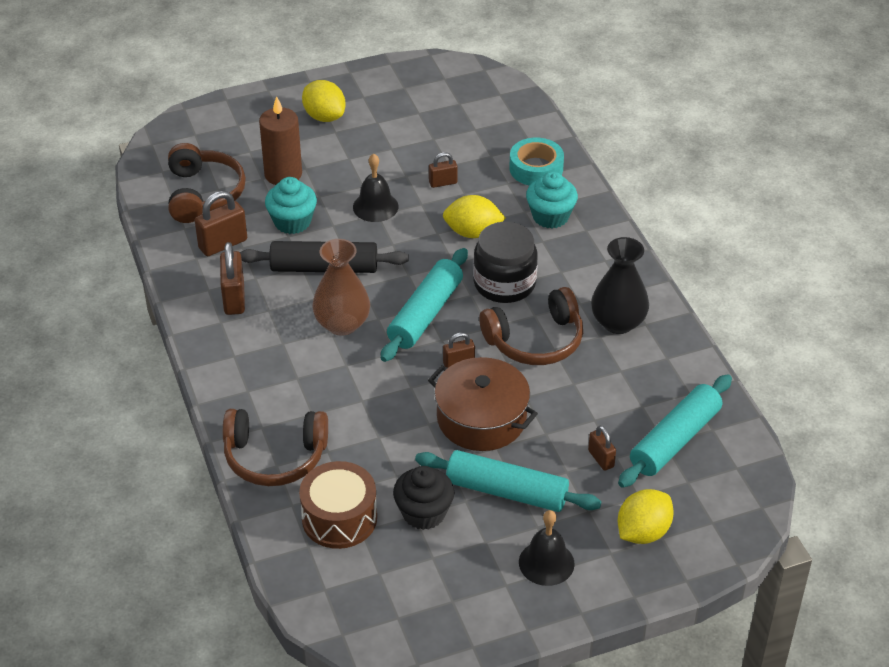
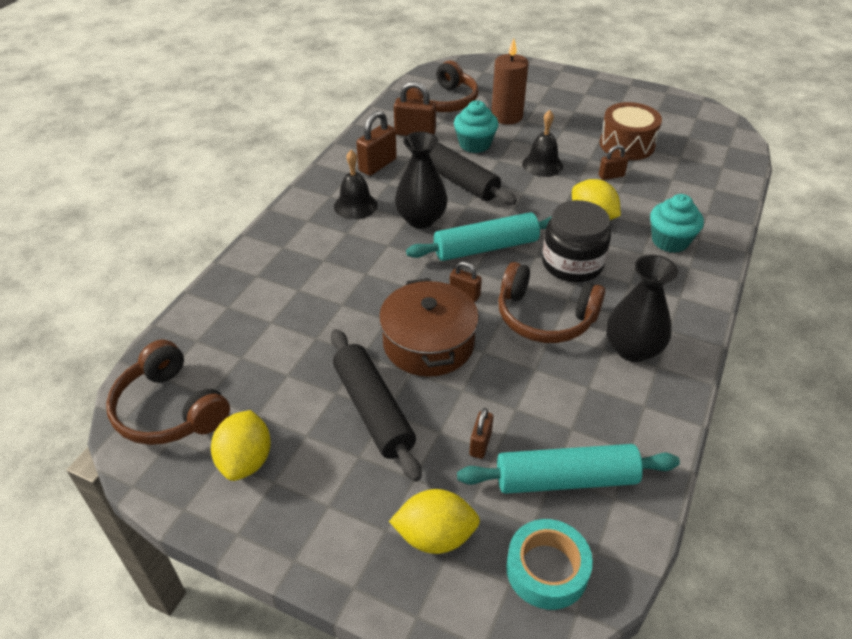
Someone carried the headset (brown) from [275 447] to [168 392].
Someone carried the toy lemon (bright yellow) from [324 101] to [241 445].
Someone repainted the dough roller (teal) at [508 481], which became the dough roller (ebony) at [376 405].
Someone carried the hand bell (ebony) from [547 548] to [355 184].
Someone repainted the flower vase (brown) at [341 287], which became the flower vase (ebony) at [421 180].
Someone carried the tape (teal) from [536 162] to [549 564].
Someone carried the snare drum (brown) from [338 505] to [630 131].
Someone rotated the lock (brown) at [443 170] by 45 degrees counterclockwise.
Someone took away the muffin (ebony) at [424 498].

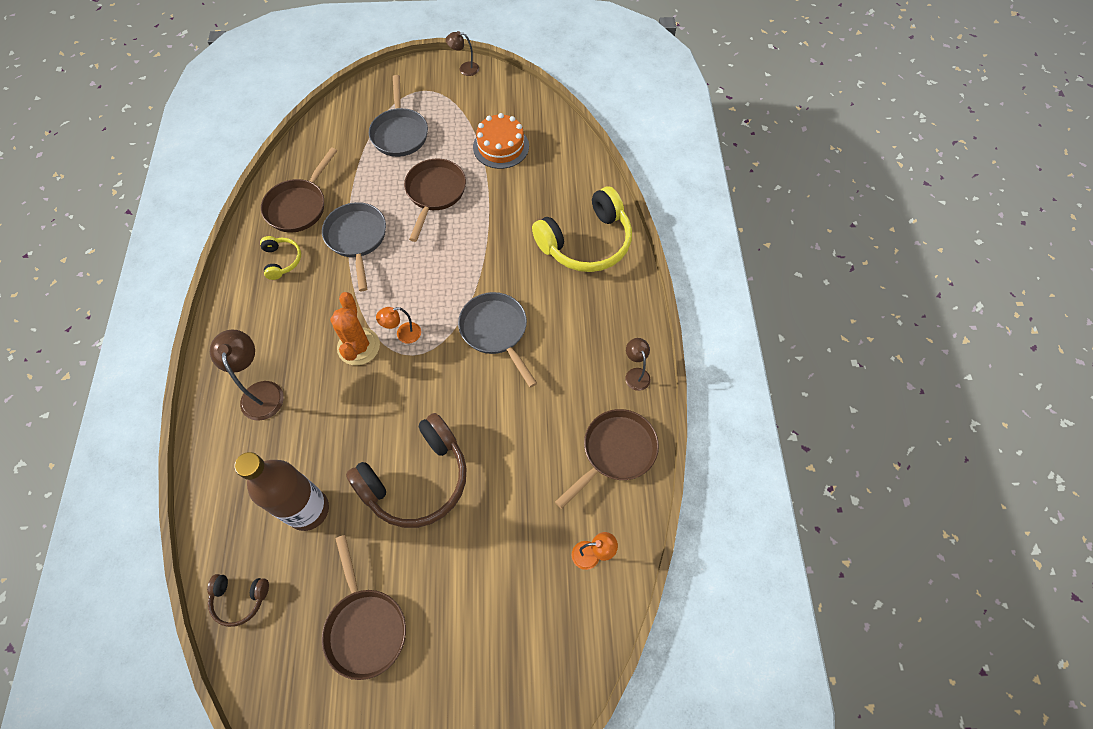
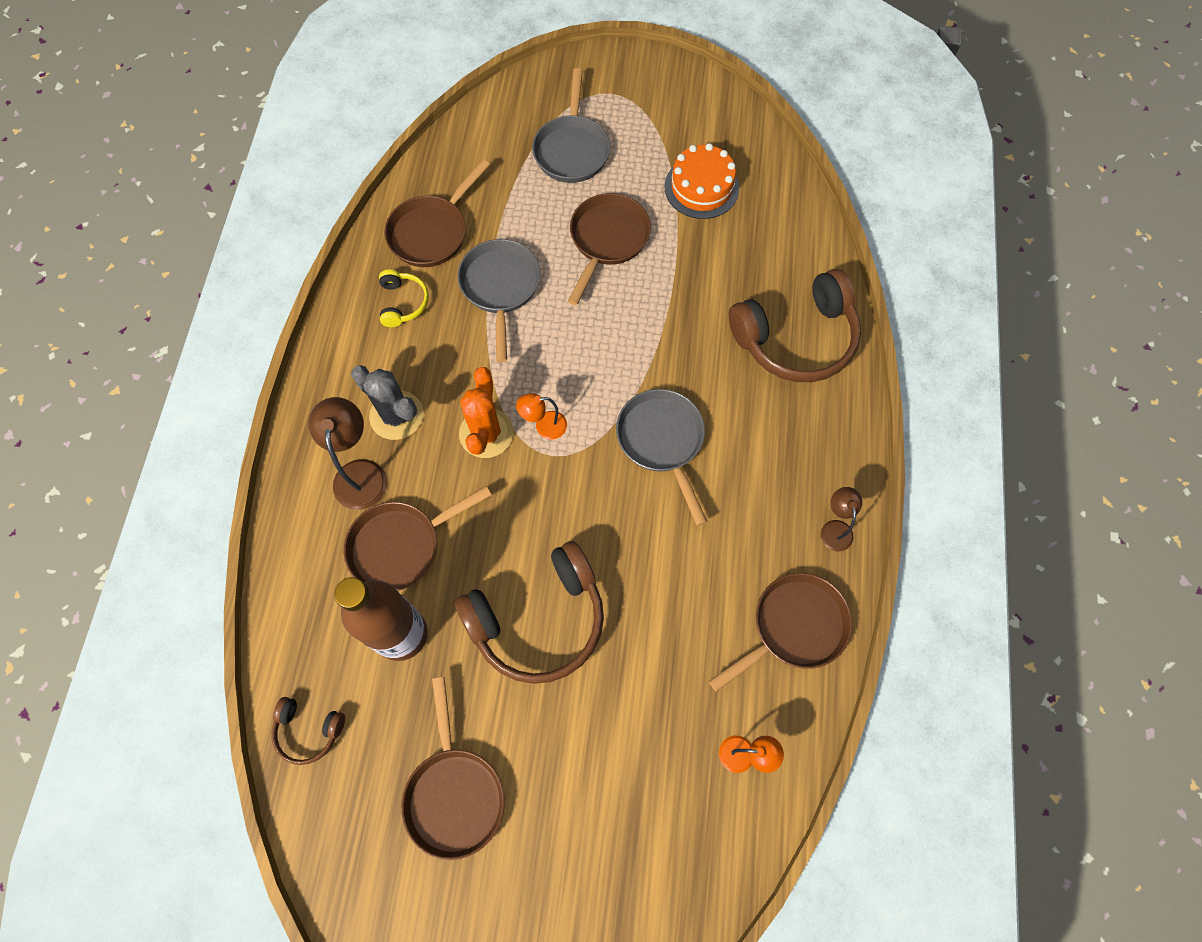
Someone put down the skillet (brown) at [418 538].
Someone put down the cactus (ash-grey) at [387 402].
Someone repainted the headset (bright yellow) at [582 229], which became the headset (brown) at [794 325].
Someone took away the lamp (brown) at [462 53].

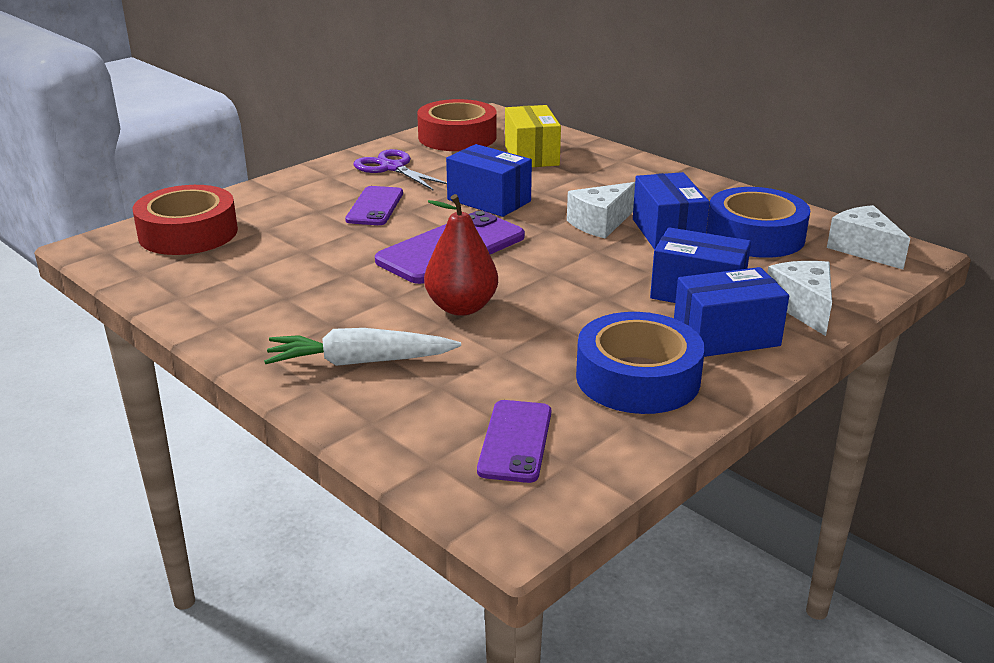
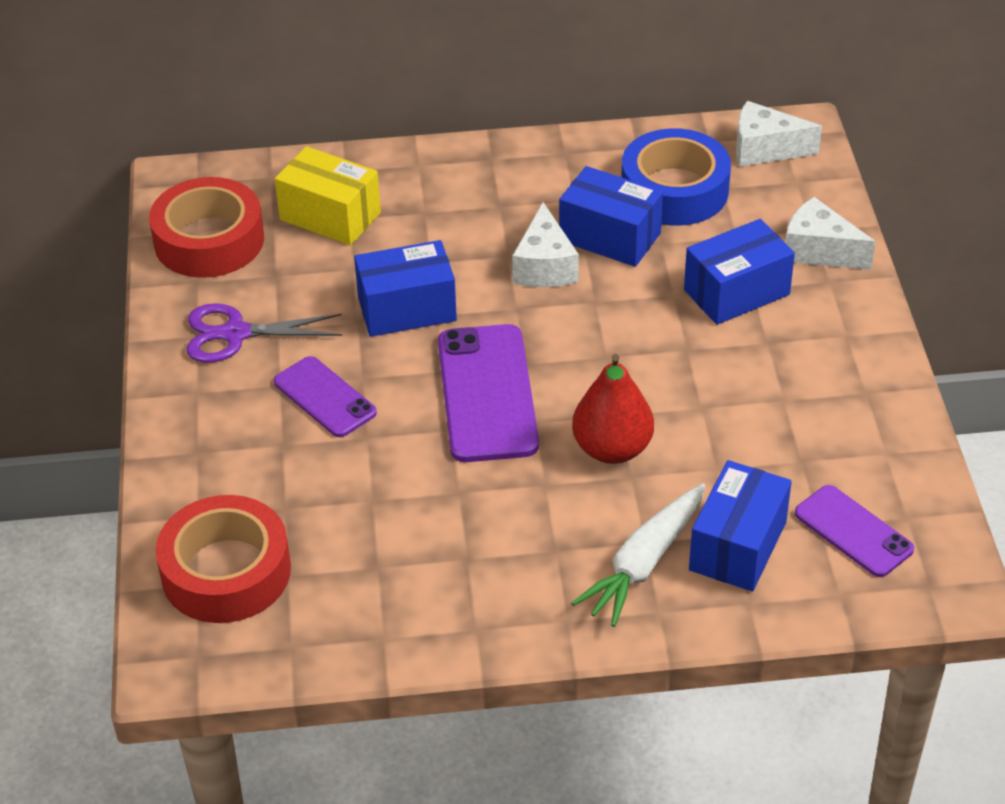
Someone carried the parcel (cobalt) from [731 312] to [740 526].
Someone took away the tape (cobalt) at [640 363].

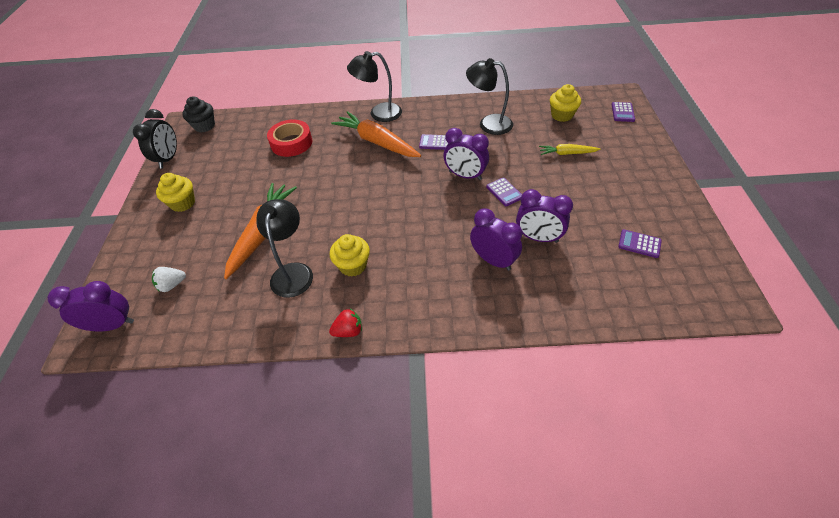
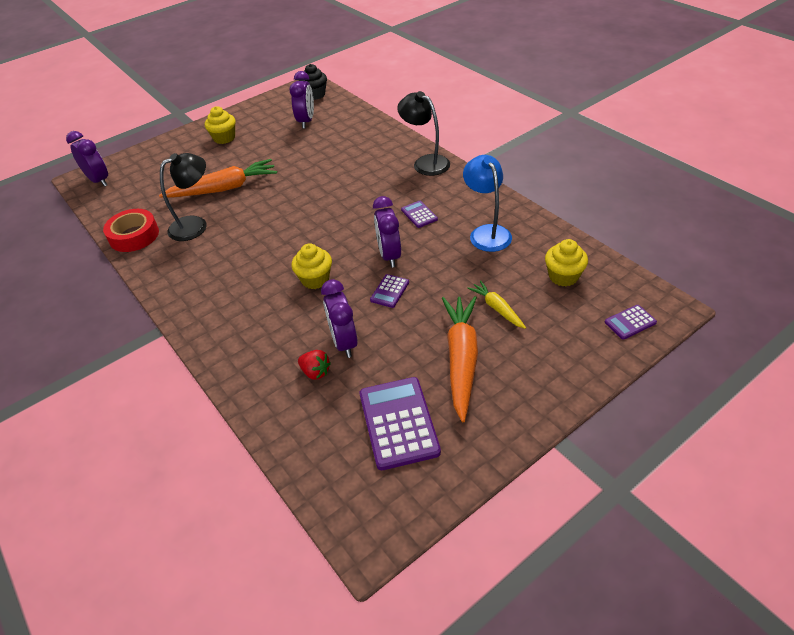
Someone carried the tape (crimson) from [289 138] to [131 230].
Someone carried the clock (purple) from [496 239] to [301 99].
Someone carried the muffin (bright yellow) from [350 255] to [312 266].
Someone carried the toy strawberry (crimson) from [345 323] to [314 365].
Someone scaled the calculator (purple) at [640 243] by 1.98.
Someone carried the root vegetable (bright orange) from [376 134] to [460 359].
Someone repainted the lamp (ebony) at [489 96], which became the lamp (cobalt) at [487 203].
Someone took away the clock (ebony) at [155 139].
Someone took away the toy strawberry (pure white) at [169 279].

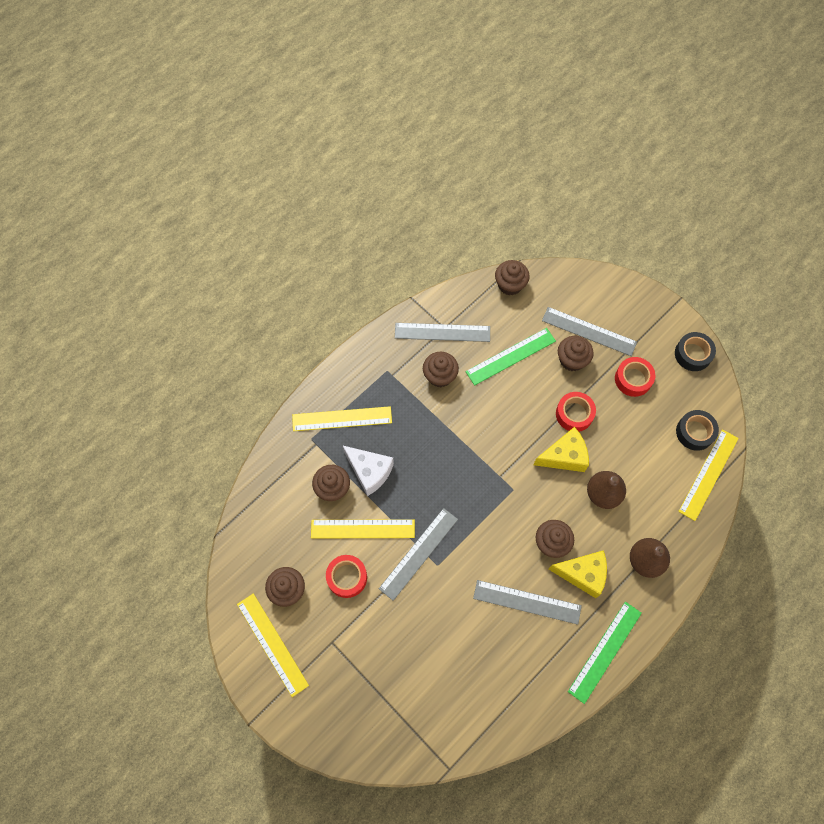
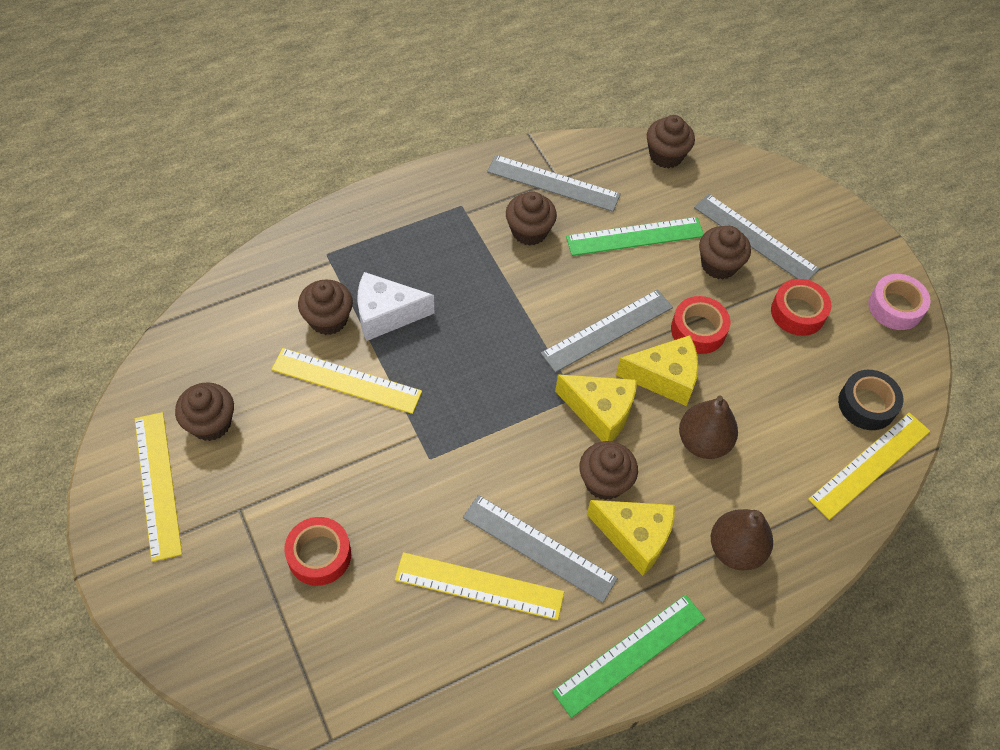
Someone carried the tape (crimson) from [346 576] to [317 551].
Someone rotated the piece of cheese (pure white) at [368 470] by 120 degrees clockwise.
Someone carried the straightedge (bright yellow) from [342 418] to [479 586].
Someone carried the straightedge (ash-grey) from [418 554] to [607 331].
Someone put down the piece of cheese (bright yellow) at [596 407].
Someone repainted the tape (ebony) at [695 351], which became the tape (rose-pink) at [899 302].

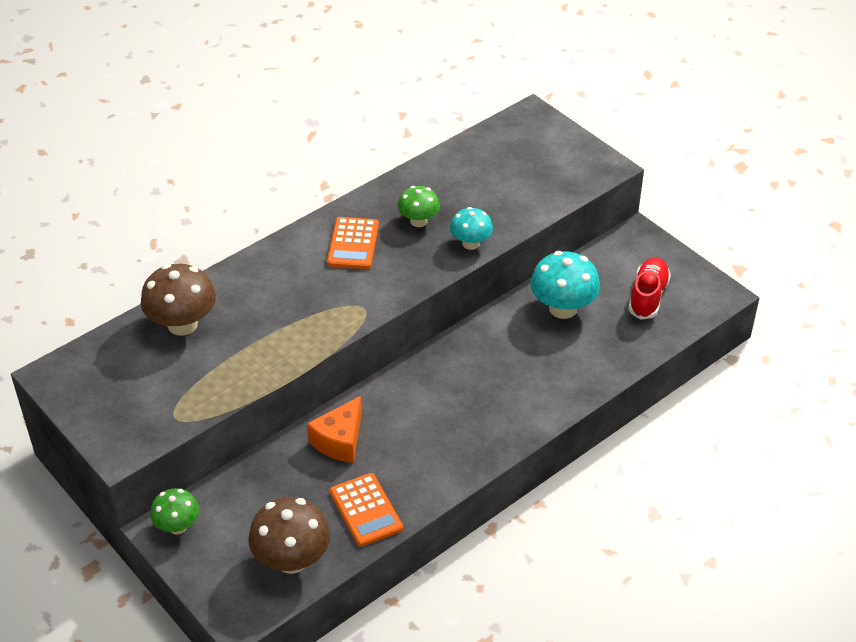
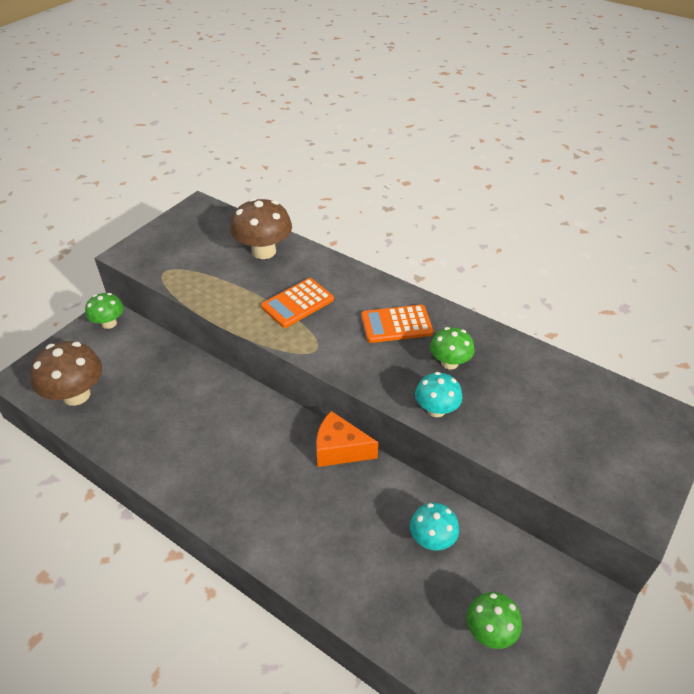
Someone carried the calculator (bright orange) from [366 510] to [297 303].
Someone carried the piece of cheese (bright orange) from [334 429] to [347 439].
Someone scaled the toadstool (teal) at [565 285] by 0.61.
Someone swapped the sneaker (crimson) at [649 288] for the toadstool (green) at [494 620].

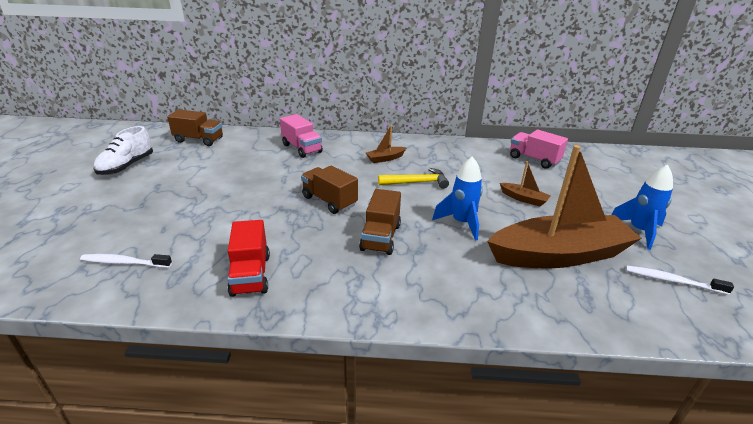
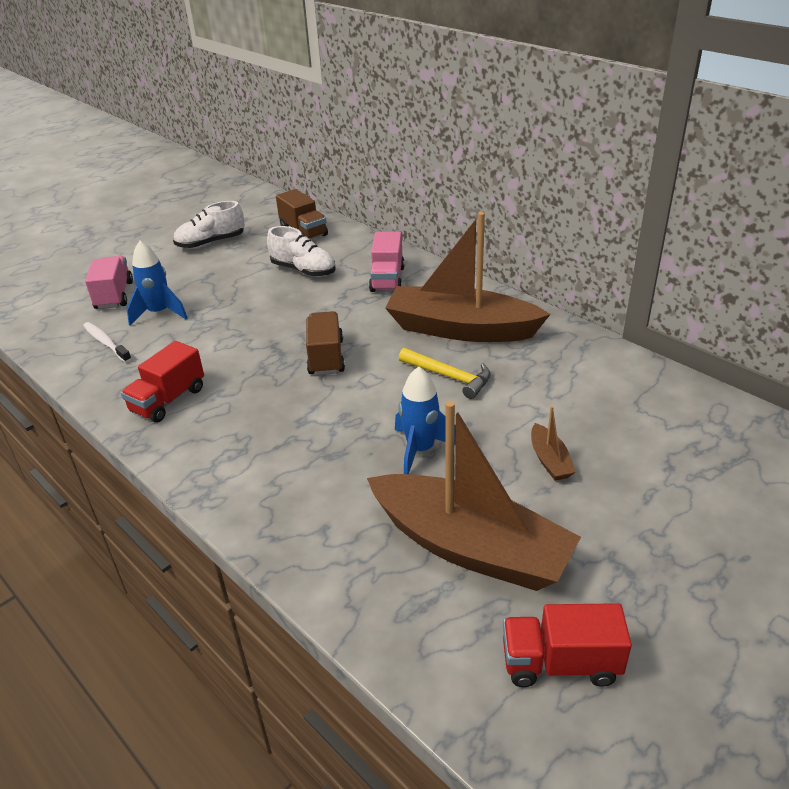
Someone carried the truck (rose-pink) from [539 149] to [109 282].
Someone carried the rocket (cobalt) from [642 207] to [157 283].
Someone put down the sneaker (pure white) at [301 251].
Someone scaled the toy boat (brown) at [386 144] by 2.50.
Someone swapped the toothbrush (pure white) at [680 280] for the truck (crimson) at [567 645].
Someone took away the truck (brown) at [380 222].

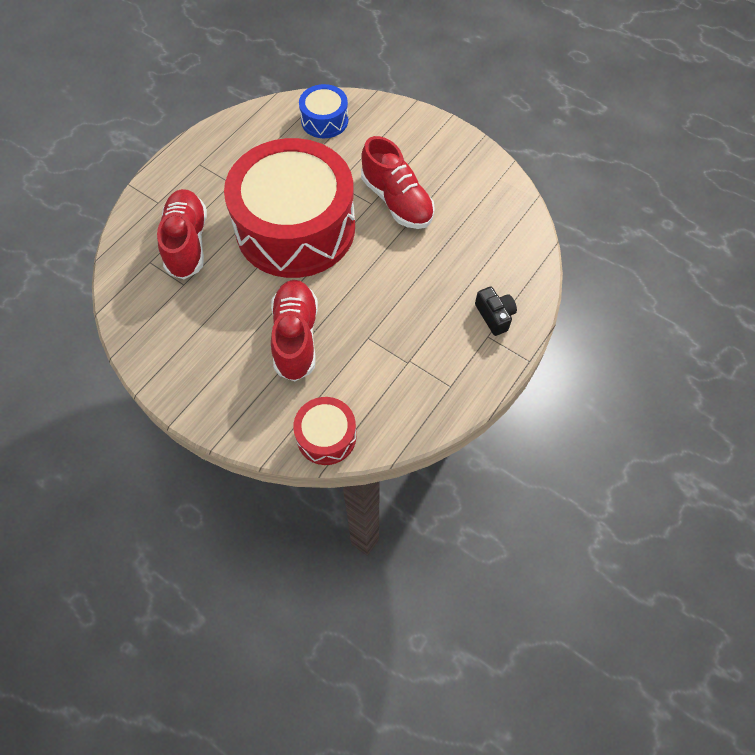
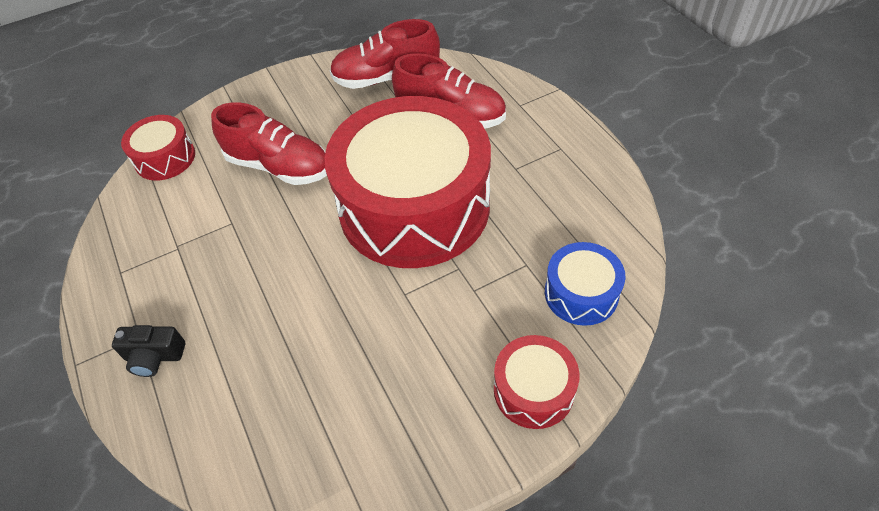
Someone carried the sneaker (crimson) from [398 182] to [385 54].
Someone put down the snare drum (crimson) at [537 382].

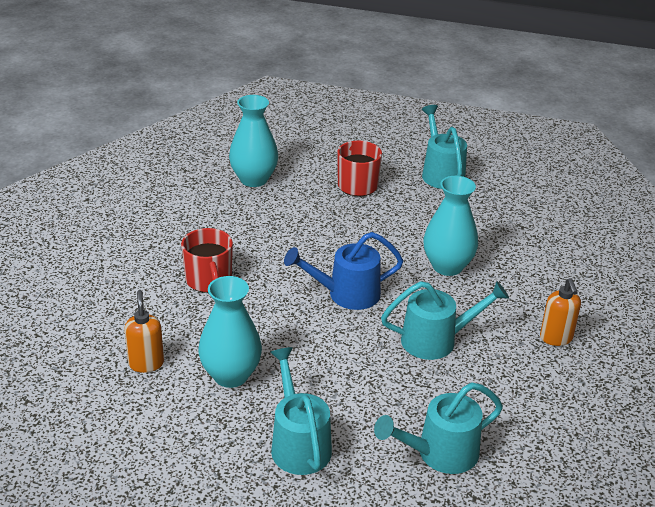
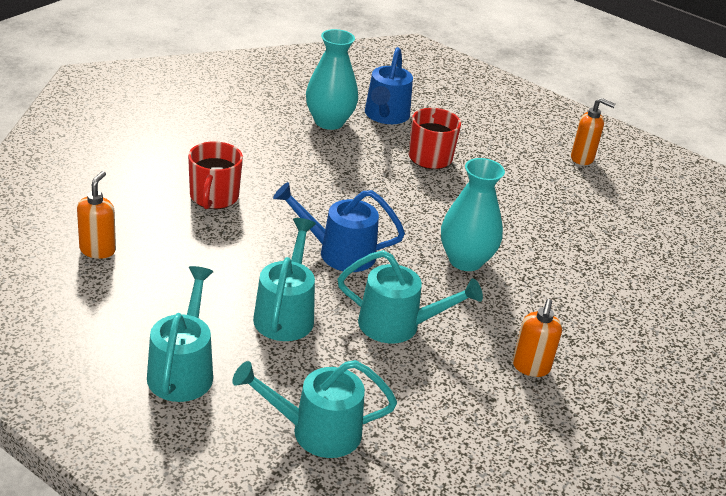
Someone carried the sprinkling can (teal) from [444 147] to [284 279].
Someone put down the sprinkling can (cobalt) at [389 85].
Someone put down the pump bottle (bright orange) at [593 131].
Someone took away the flower vase (teal) at [230 332].

